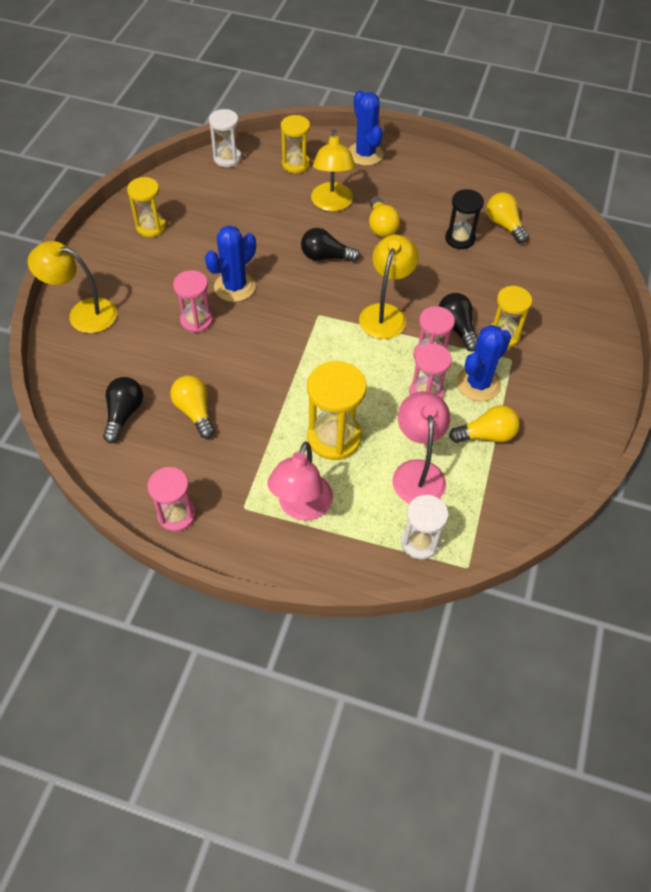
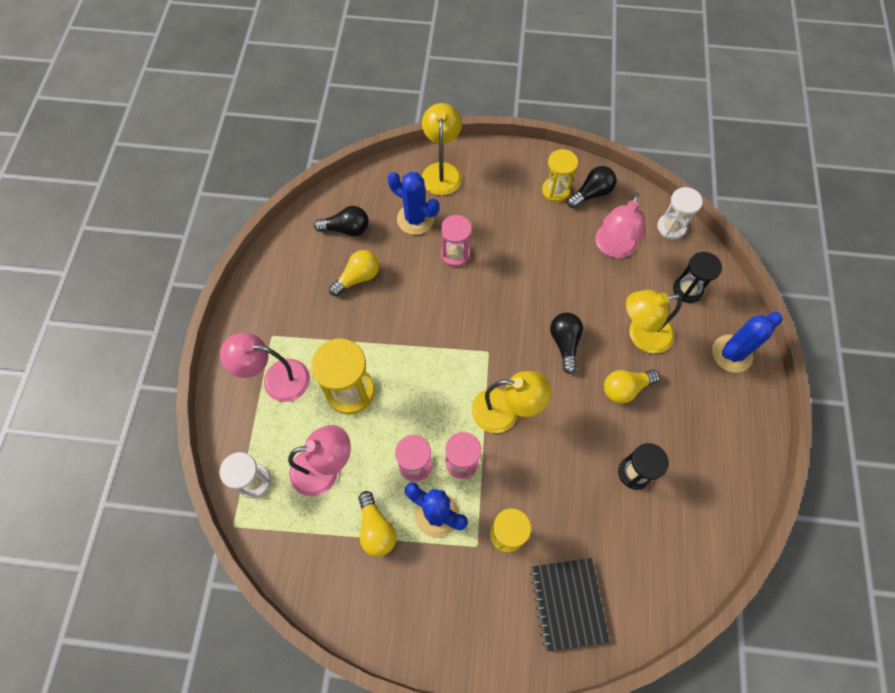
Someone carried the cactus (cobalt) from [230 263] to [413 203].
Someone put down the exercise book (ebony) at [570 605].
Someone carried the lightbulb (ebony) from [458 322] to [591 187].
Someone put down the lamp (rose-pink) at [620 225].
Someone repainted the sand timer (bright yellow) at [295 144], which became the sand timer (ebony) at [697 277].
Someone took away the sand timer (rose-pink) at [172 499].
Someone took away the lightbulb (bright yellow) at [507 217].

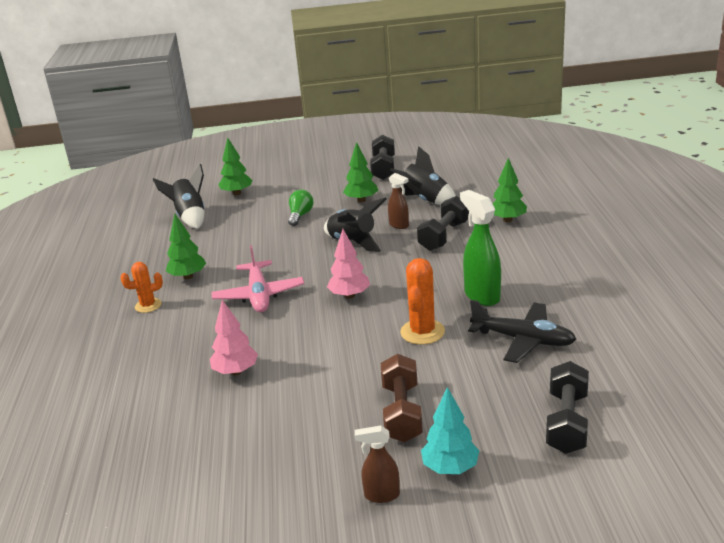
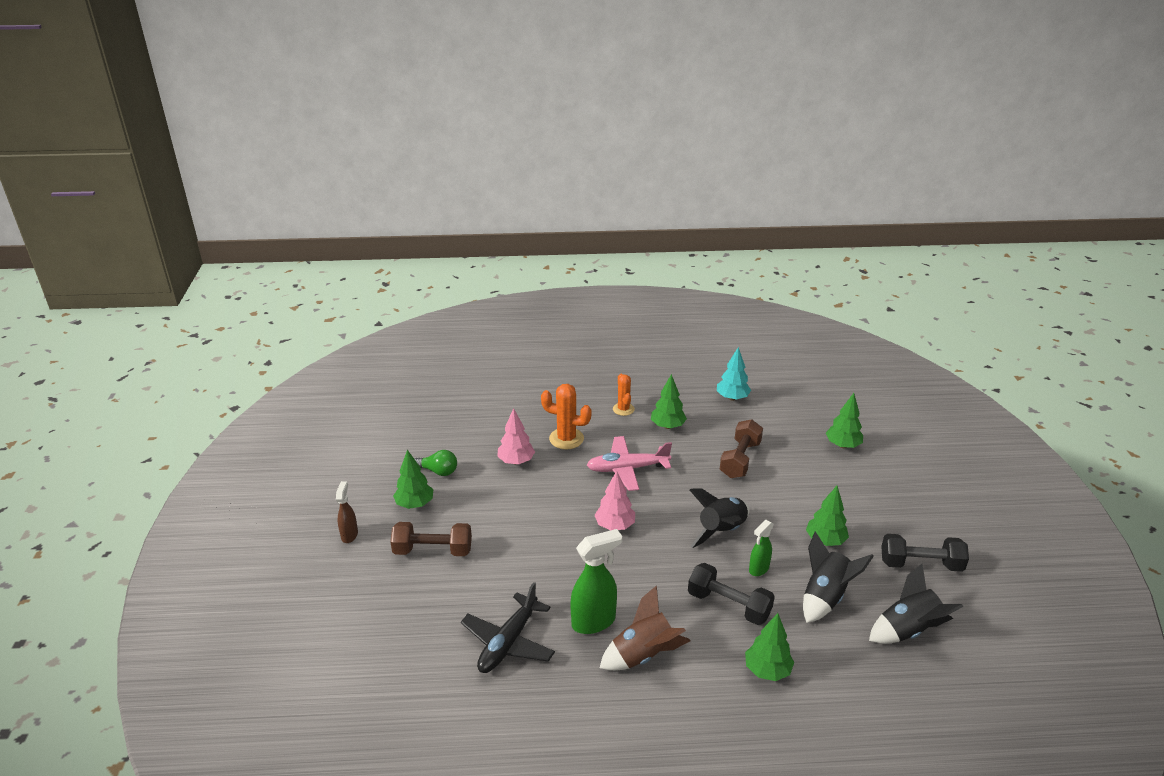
Someone put down the fir tree (green) at [413 479].
Someone carried the lightbulb (green) from [301 208] to [436 463].
Someone carried the cactus (bright orange) from [422 301] to [566 417].
Someone put down the rocket (brown) at [645 628].
Someone carried the fir tree (teal) from [450 430] to [734 374].
Someone put down the free weight (brown) at [741 448].
Someone repainted the spray cleaner (brown) at [398 201], which became the spray cleaner (green) at [761 548].
Someone carried the rocket (ebony) from [179 196] to [916 604].
Someone took away the free weight (ebony) at [567 407].

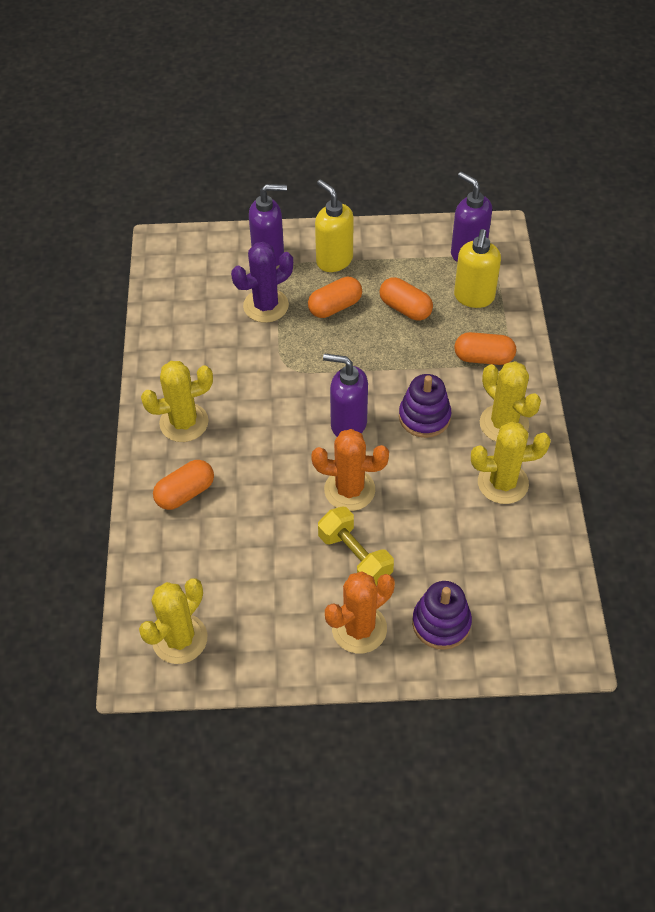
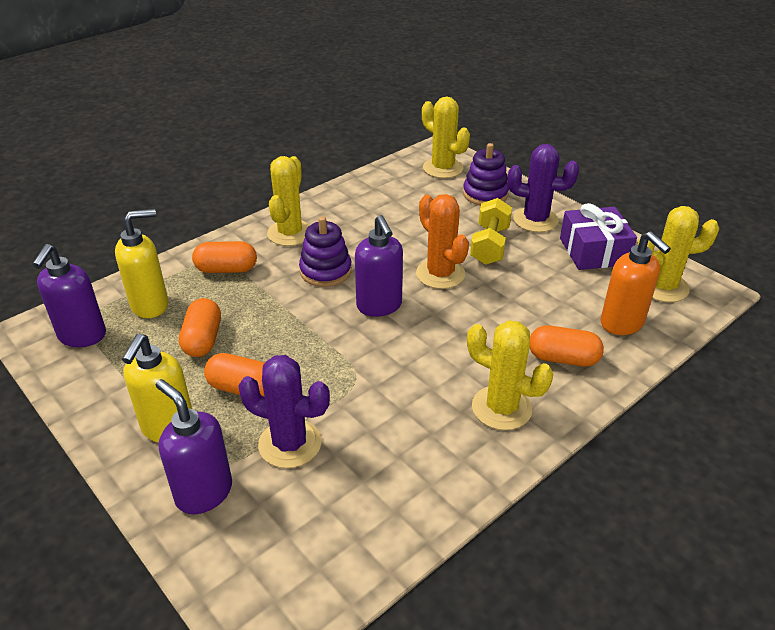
Someone rotated the pill (bright orange) at [485 348] by 60 degrees counterclockwise.
Someone carried the cactus (bright yellow) from [511 463] to [446 137].
Someone repainted the cactus (bright orange) at [360 612], which became the cactus (purple) at [543 188].
Someone put down the gift (purple) at [598 236].
Someone put down the pump bottle (bright orange) at [636 283].

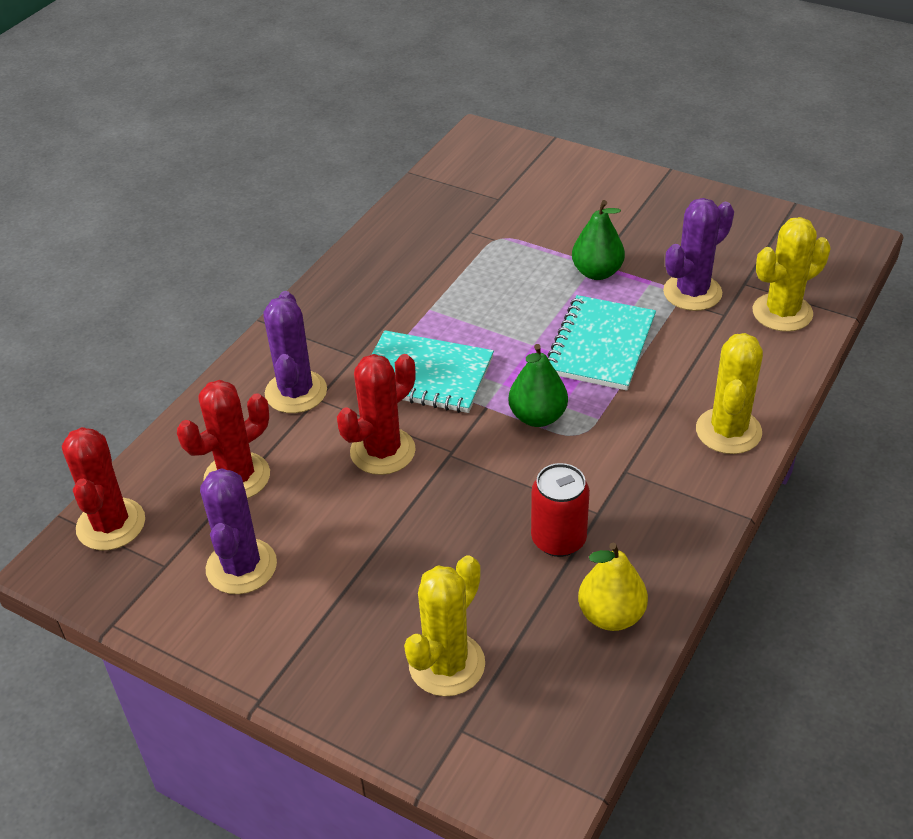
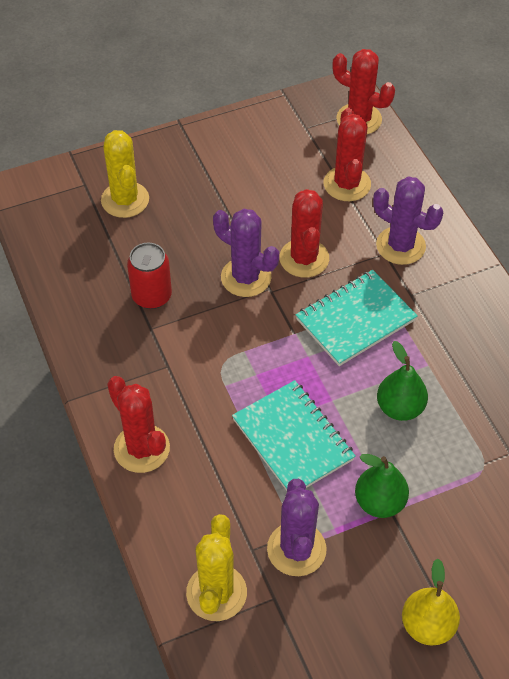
Someone repainted the cactus (bright yellow) at [729 393], which became the cactus (crimson) at [138 424].
Someone carried the cactus (purple) from [238 531] to [246 253].
Someone carried the pear fruit (green) from [538 385] to [402 381].
Someone carried the pear fruit (bright yellow) from [613 586] to [431 602].

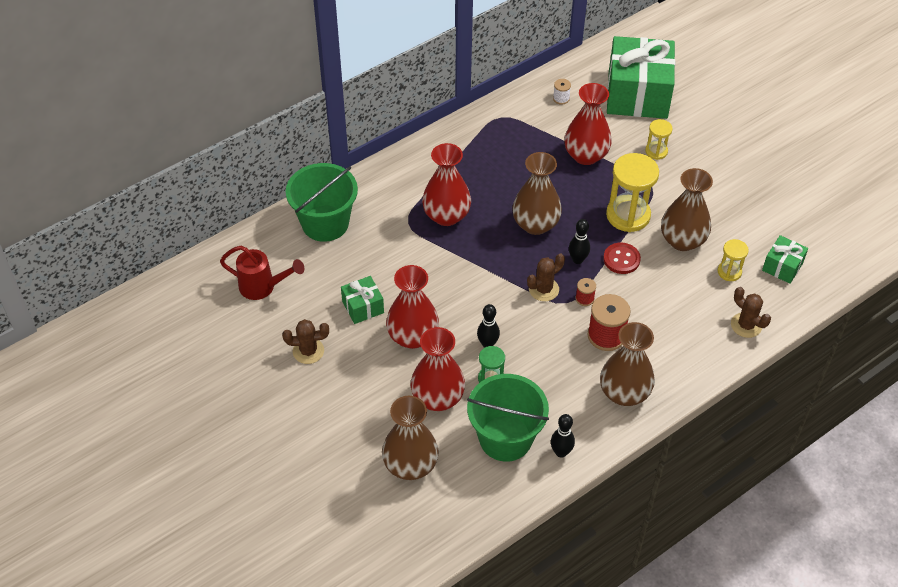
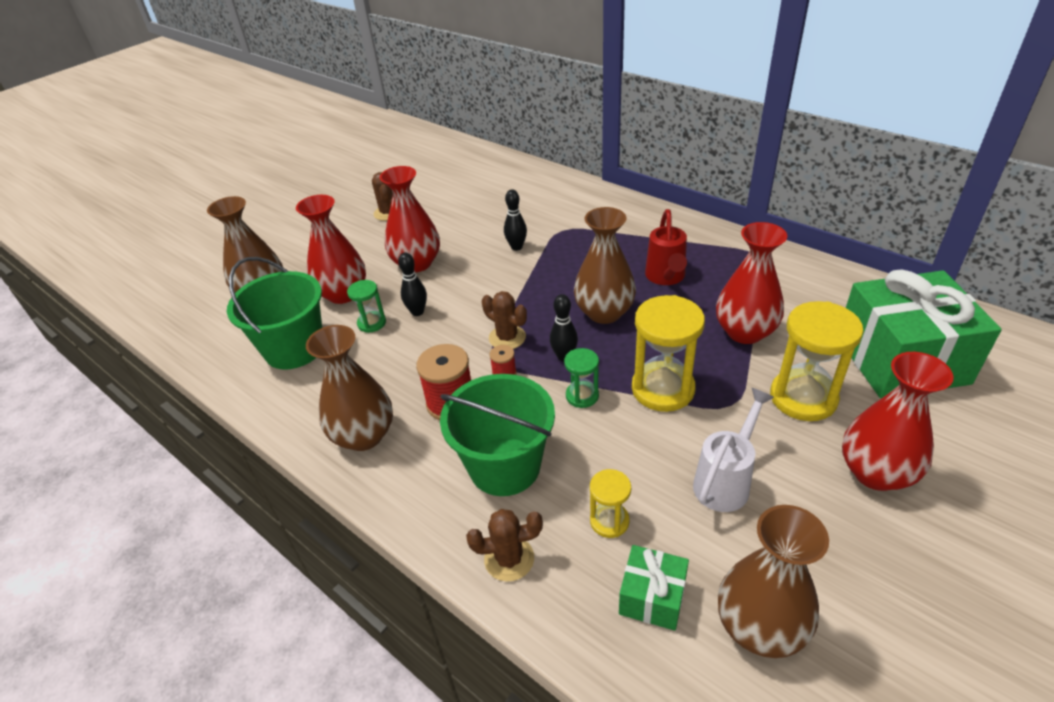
Someone carried the bucket (green) from [322 202] to [497 435].
Someone rotated the cactus (brown) at [751 312] by 45 degrees clockwise.
Someone carried the tenpin (ebony) from [563 436] to [515 220].
Someone swapped the sewing button (crimson) at [622 258] for the sand timer (green) at [581 378].
Someone carried the sprinkling can (crimson) from [262 273] to [666 247].
Someone put down the sprinkling can (pure white) at [733 450].
Someone carried the flower vase (brown) from [687 209] to [773 581].
Someone scaled the sand timer (bright yellow) at [659 139] by 1.89.
Someone carried the flower vase (crimson) from [446 184] to [898 421].
Someone took away the gift (green) at [362 300].
Someone took away the reel of thread (pure white) at [562 92].

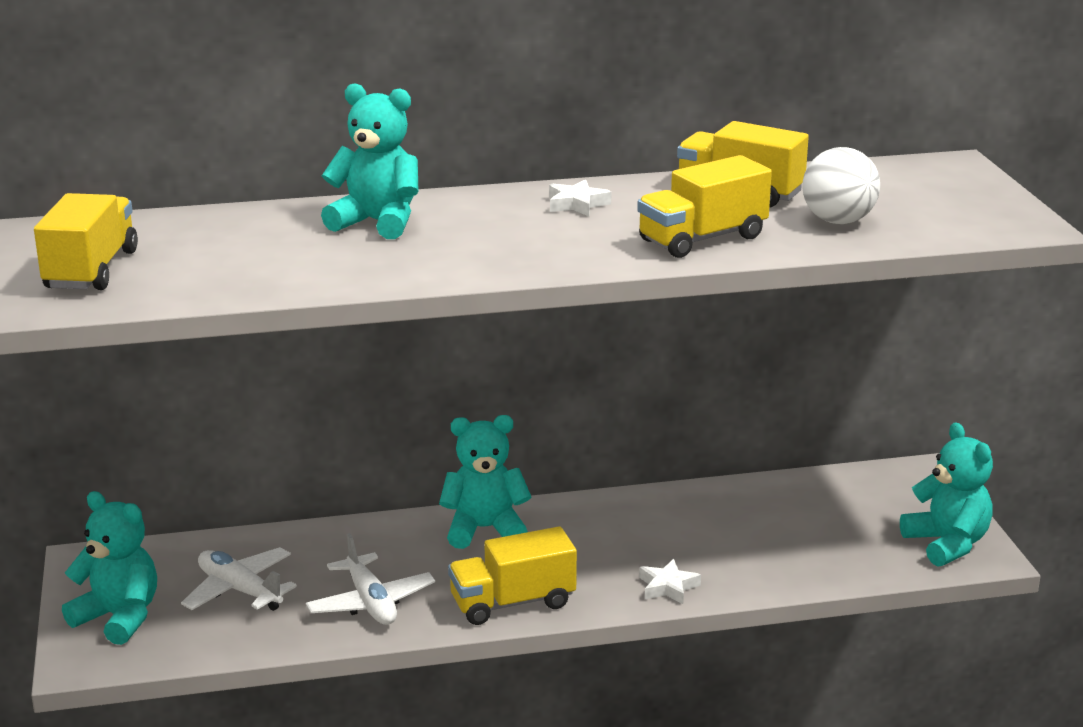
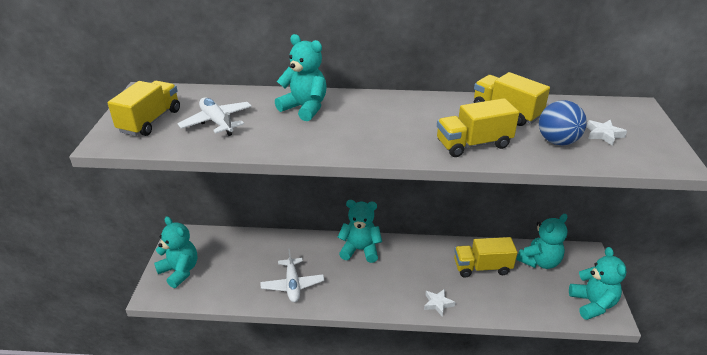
Someone carried the toy plane (pure white) from [239 579] to [214 116].
Someone carried the truck (bright yellow) from [512 575] to [486 257].
Someone put down the stuffed bear (teal) at [542 241].
Someone repainted the sphere (pure white) at [841 185], which became the sphere (cobalt) at [563 123].
Someone carried the five-pointed star (pure white) from [580 197] to [606 133].

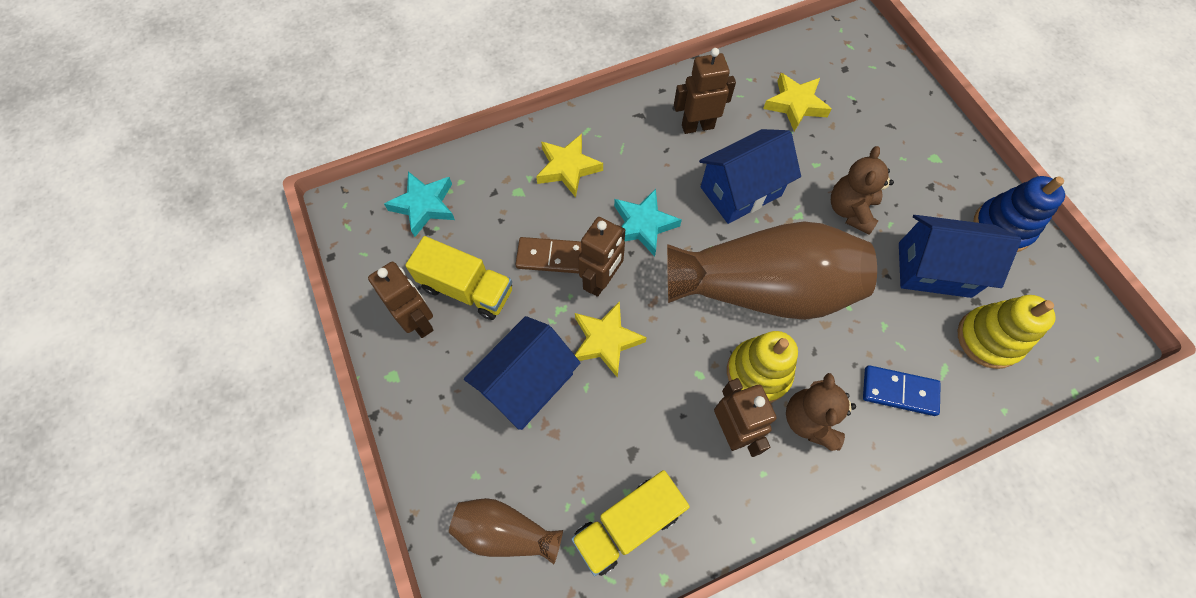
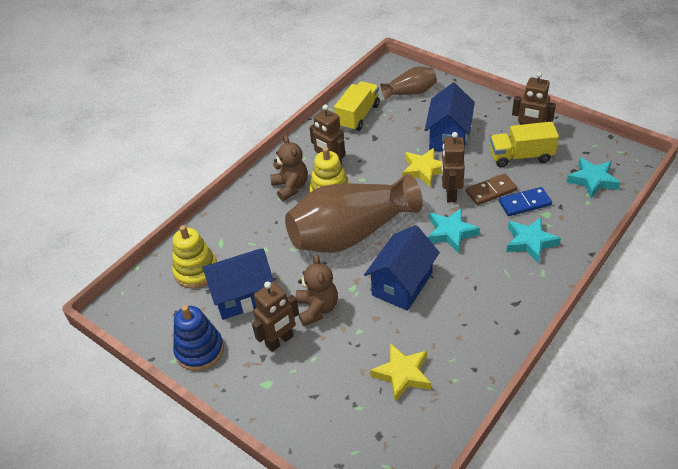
Someone carried the robot (brown) from [705 91] to [275 316].
Someone carried the domino tile (cobalt) from [902 390] to [525 201].
Someone repainted the five-pointed star (bright yellow) at [569 165], which became the five-pointed star (teal) at [533 240].

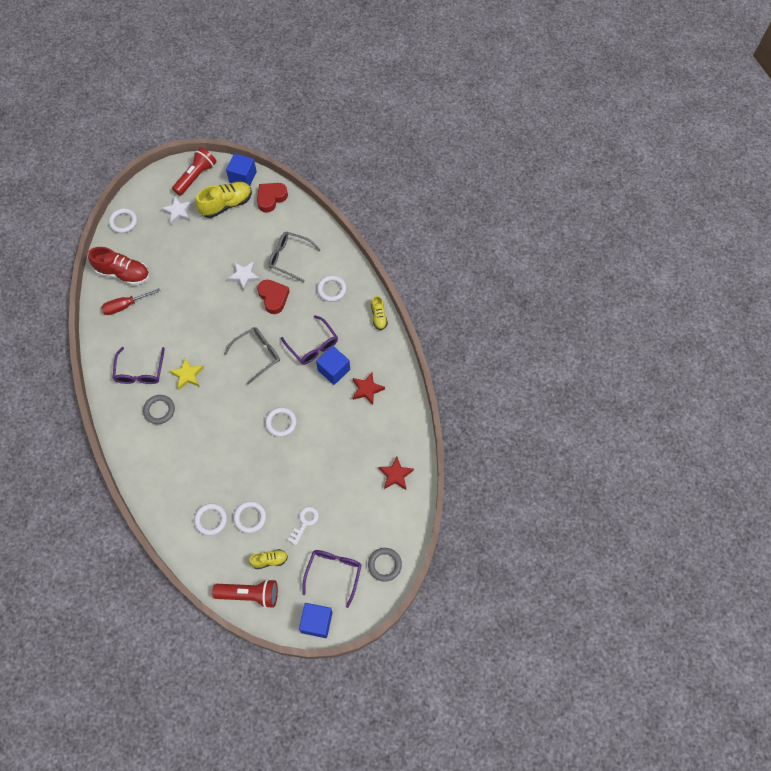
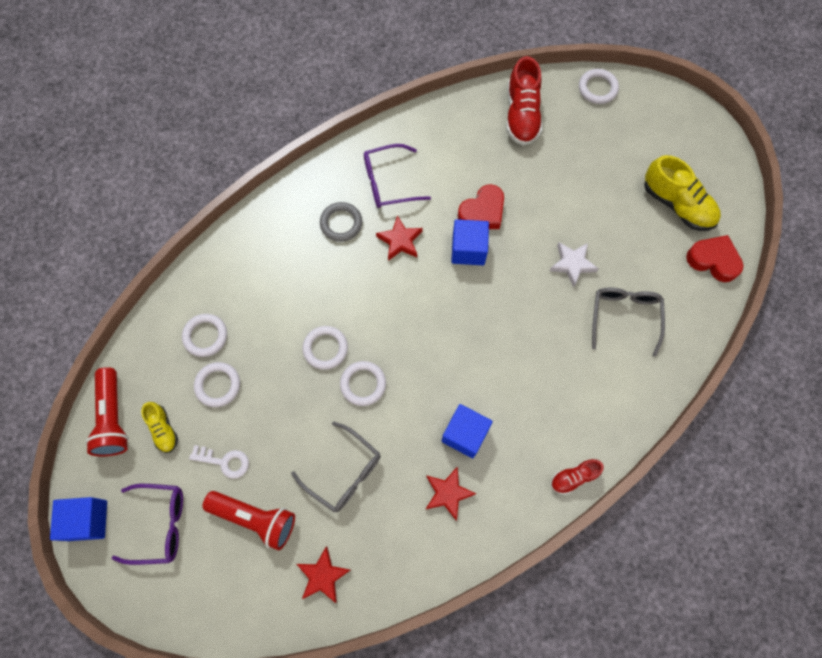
Someone carried the pocket torch (crimson) from [194 171] to [249 521].
Someone carried the eyeglasses (ash-grey) from [252 356] to [336 467].
Someone carried the ring (pure white) from [332 288] to [325 348].
Someone repainted the five-pointed star (bright yellow) at [187 374], which became the five-pointed star (crimson) at [399 238].
Someone carried the solid cube (cobalt) from [241 169] to [470 242].
Someone carried the love heart (crimson) from [273 297] to [481 206].
Someone repainted the sneaker (bright yellow) at [379 312], which became the sneaker (crimson) at [577 477].
Someone took away the hand screwdriver (crimson) at [130 301].
Someone took away the five-pointed star (pure white) at [177 211].
Someone took away the eyeglasses (purple) at [309 339].
Someone took away the ring (ash-grey) at [385 565].

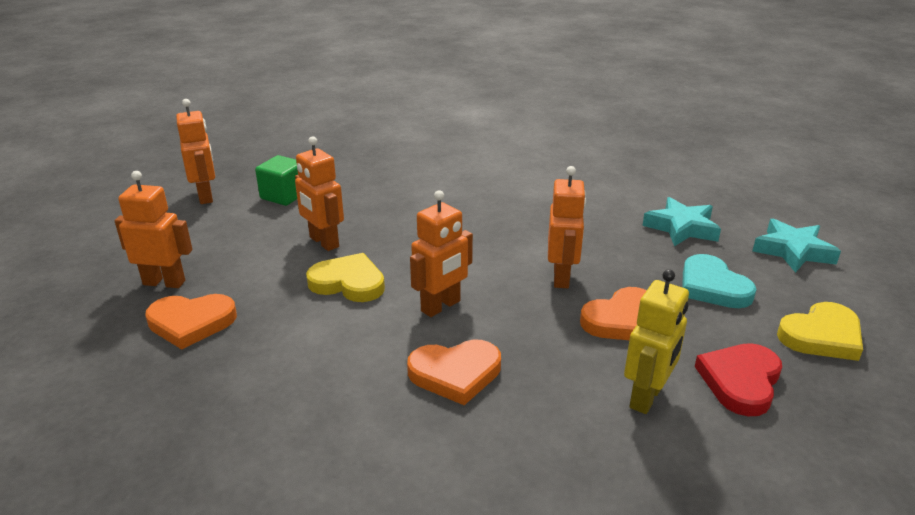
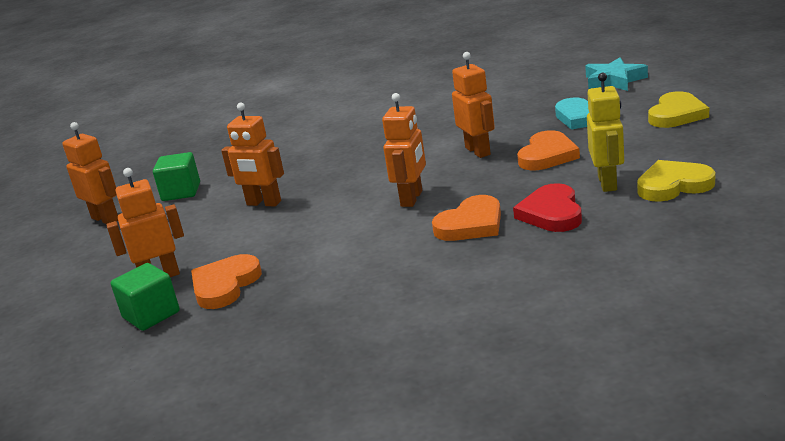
Someone put down the solid cube (green) at [145 297].
Someone rotated the love heart (bright orange) at [191 321] by 150 degrees clockwise.
Someone carried the love heart (crimson) from [738 379] to [547 207].
Someone carried the love heart (bright yellow) from [345 277] to [676 181].
Someone took away the five-pointed star (teal) at [681 221].

